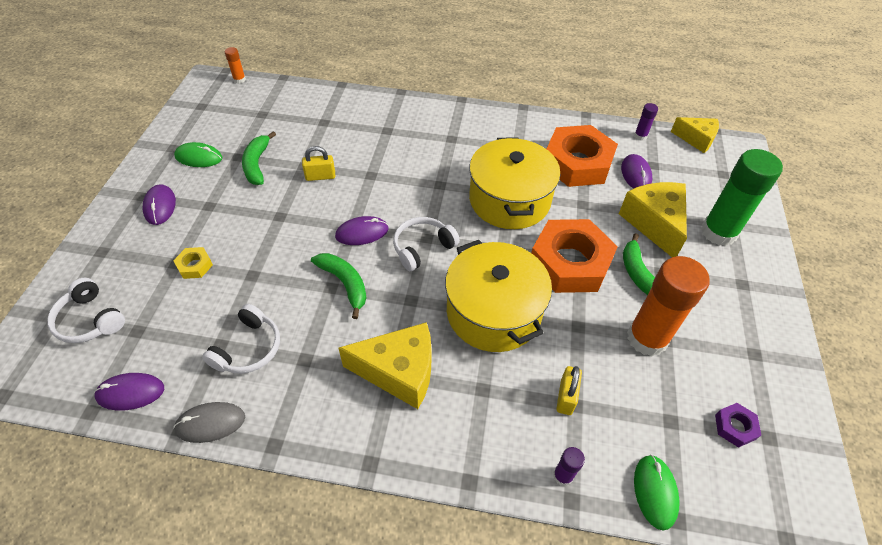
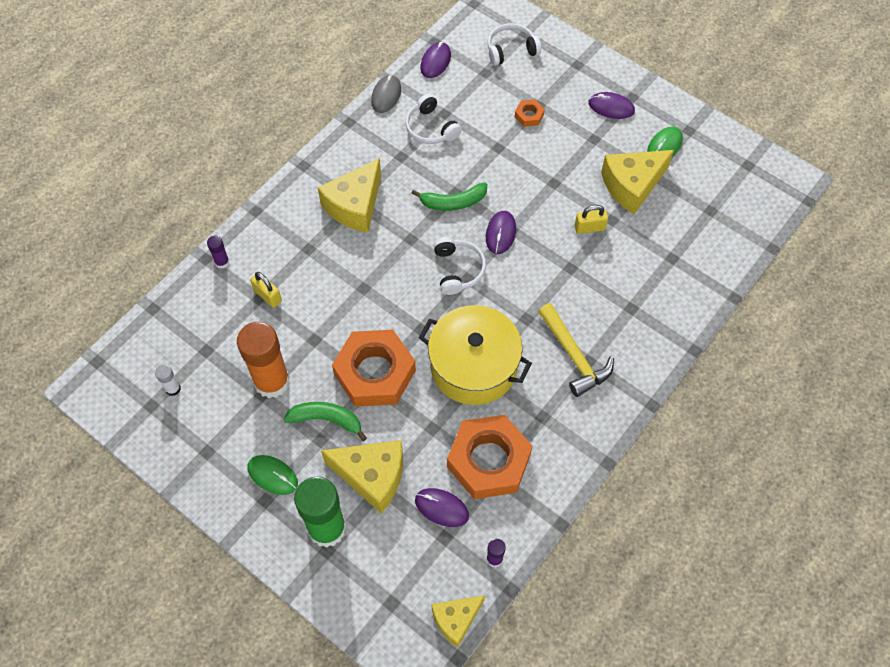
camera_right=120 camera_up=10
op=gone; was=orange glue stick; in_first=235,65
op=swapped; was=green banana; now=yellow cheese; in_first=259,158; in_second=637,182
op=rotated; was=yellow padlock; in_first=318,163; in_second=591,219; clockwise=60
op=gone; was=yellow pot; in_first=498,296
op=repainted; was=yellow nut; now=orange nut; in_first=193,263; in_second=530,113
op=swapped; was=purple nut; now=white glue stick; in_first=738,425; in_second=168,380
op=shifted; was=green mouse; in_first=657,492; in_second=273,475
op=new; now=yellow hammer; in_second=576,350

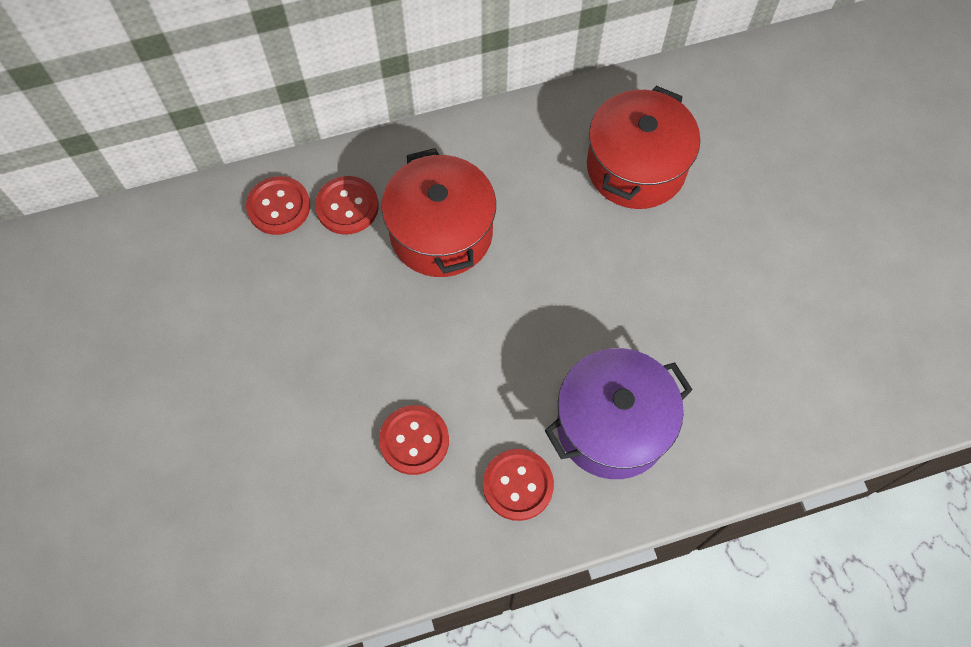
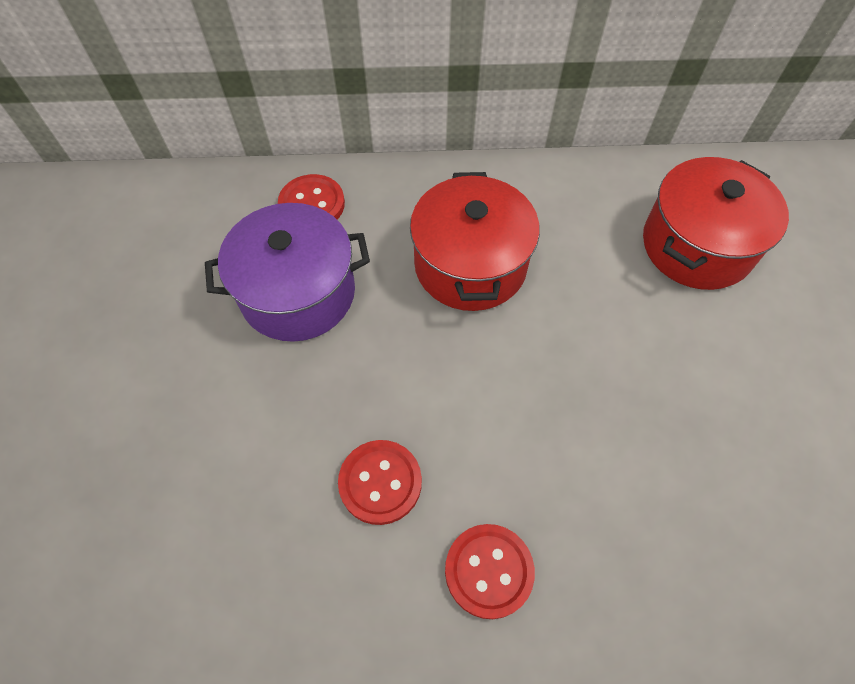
camera_right=15 camera_up=-5
op=gone; was=red button; in_first=347,205
op=shifted; was=purple pot; in_first=618,413; in_second=287,272

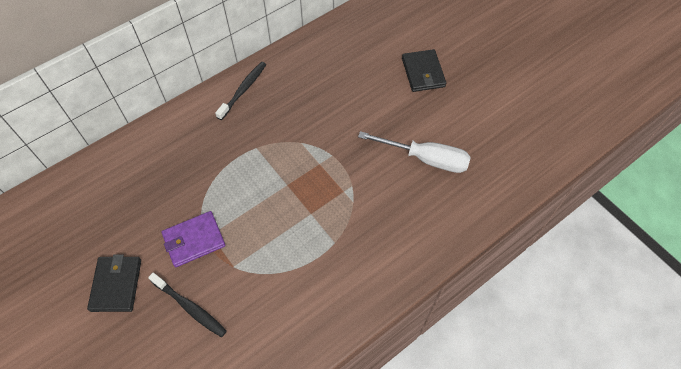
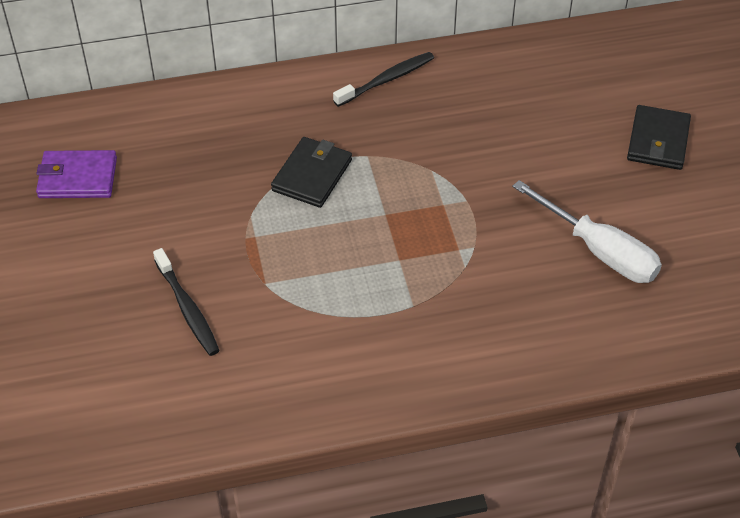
camera_right=25 camera_up=-10
op=shifted; was=purple wallet; in_first=194,239; in_second=76,174
op=shifted; was=black wallet; in_first=114,283; in_second=311,172

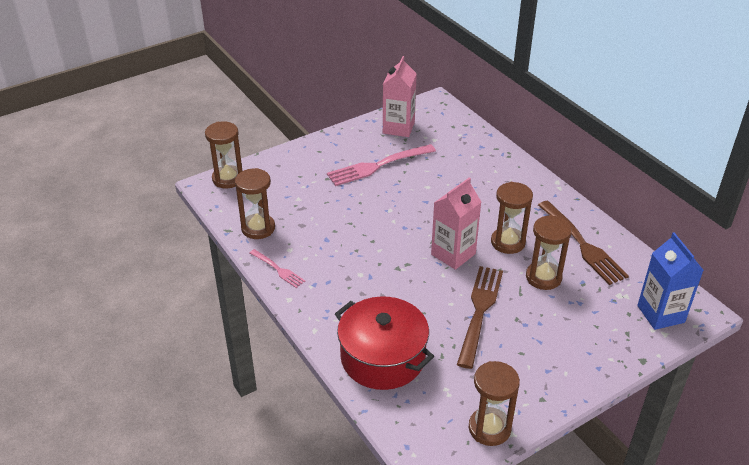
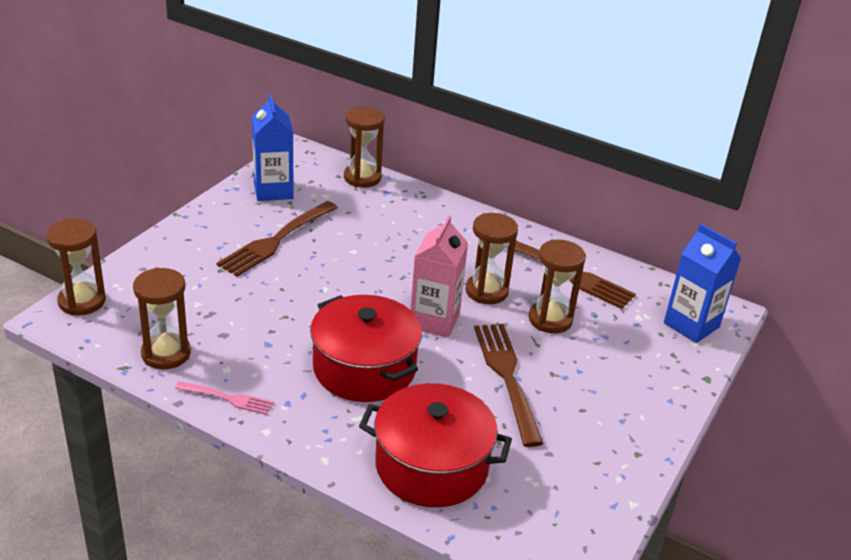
camera_right=-30 camera_up=-5
op=repainted; was=pink carton; now=blue carton; in_first=400,96; in_second=273,147
op=repainted; was=pink fork; now=brown fork; in_first=381,165; in_second=277,239
op=shifted; was=brown hourglass; in_first=494,403; in_second=364,147
op=new; now=red pot; in_second=366,348

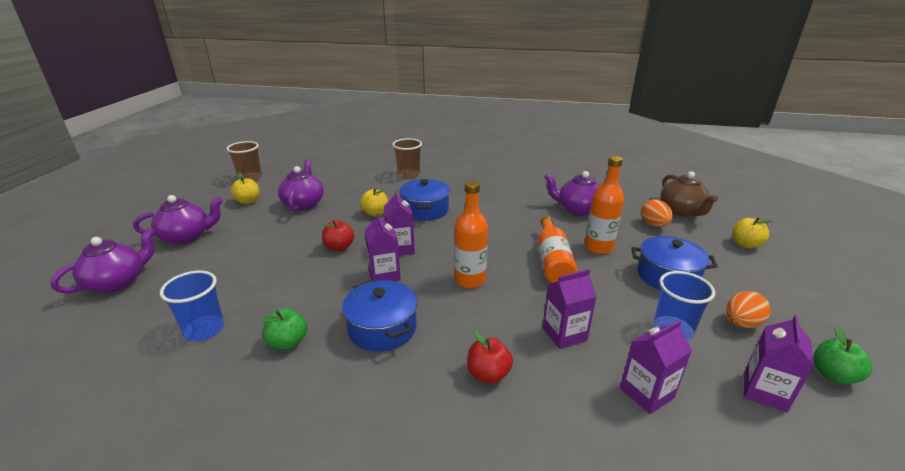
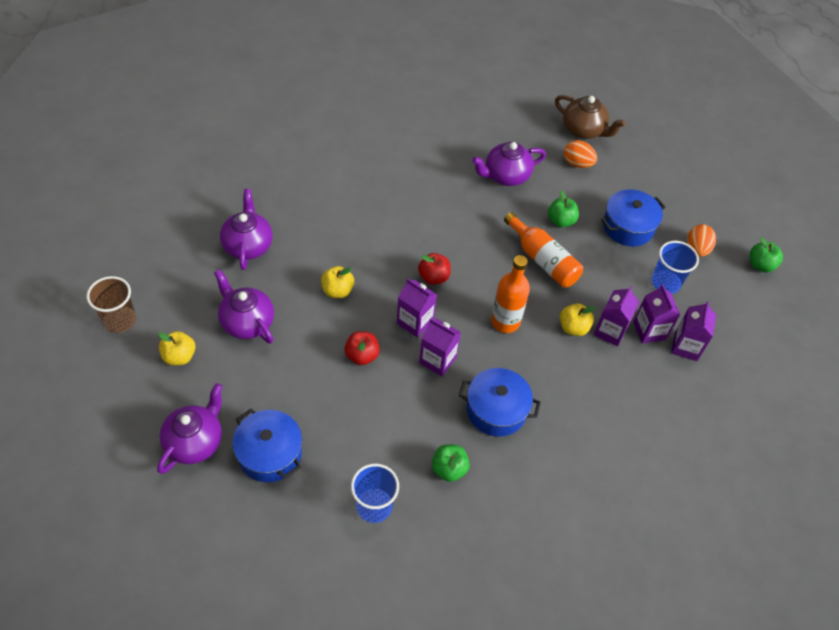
camera_right=-45 camera_up=25
op=gone; was=brown cup; in_first=407,158
op=swapped; was=orange bottle; now=green apple; in_first=604,205; in_second=563,208
op=shifted; was=blue pot; in_first=424,200; in_second=267,445
op=shifted; was=yellow apple; in_first=753,232; in_second=578,319
op=shifted; was=purple teapot; in_first=103,260; in_second=246,229
op=shifted; was=purple carton; in_first=779,364; in_second=656,314
op=shifted; was=red apple; in_first=490,357; in_second=434,269

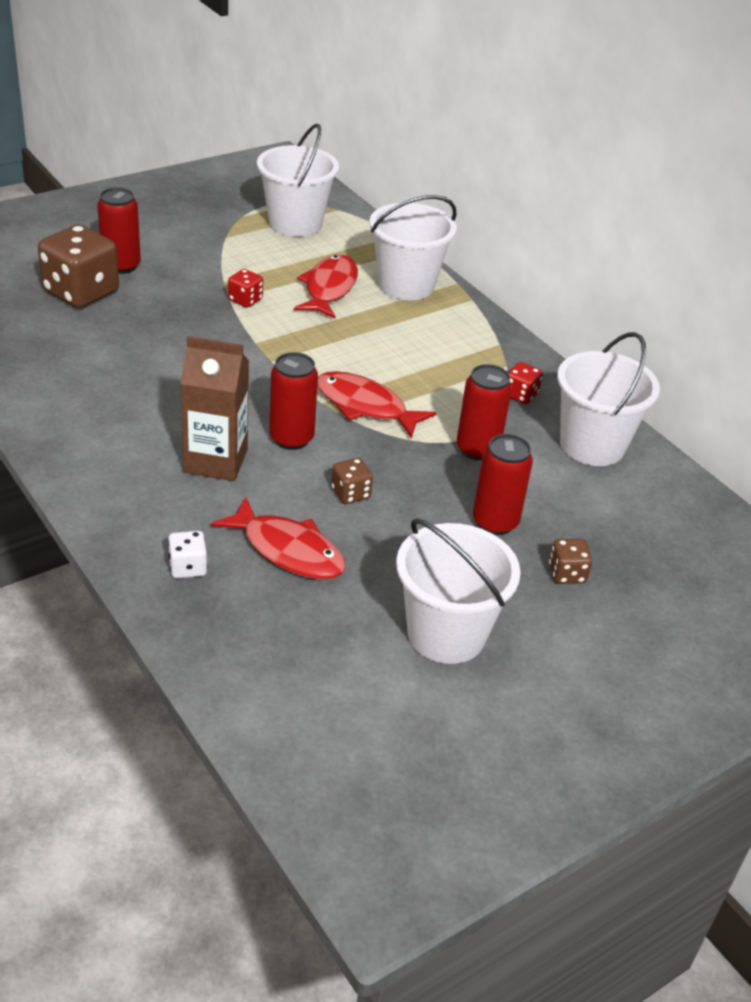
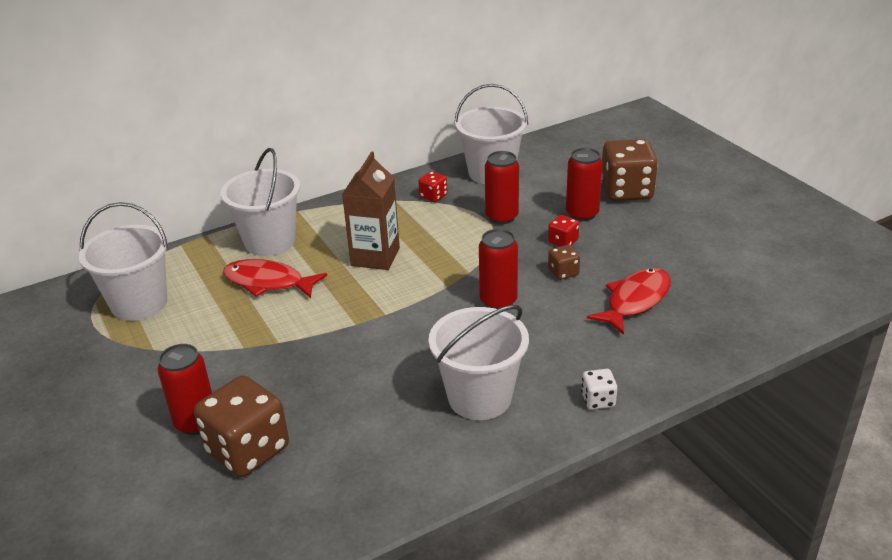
camera_right=-80 camera_up=-5
op=shifted; was=red dice; in_first=245,288; in_second=563,231
op=shifted; was=brown carton; in_first=214,408; in_second=371,211
op=gone; was=red fish; in_first=376,404
op=shifted; was=white bucket; in_first=458,591; in_second=478,362
op=shifted; was=white dice; in_first=187,554; in_second=599,389
op=scaled; was=brown dice; in_first=570,561; in_second=630,170; ratio=2.13

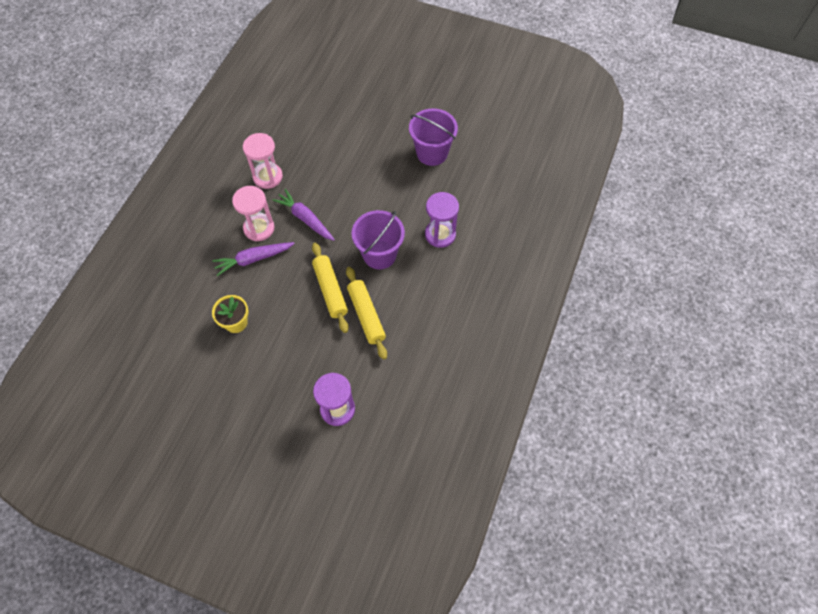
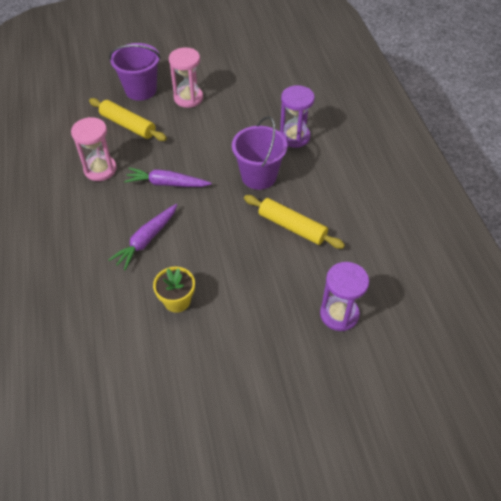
camera_right=-35 camera_up=-10
op=shifted; was=purple bucket; in_first=433,137; in_second=135,72
op=shifted; was=pink hourglass; in_first=253,213; in_second=186,77
op=shifted; was=yellow rolling pin; in_first=330,288; in_second=128,119

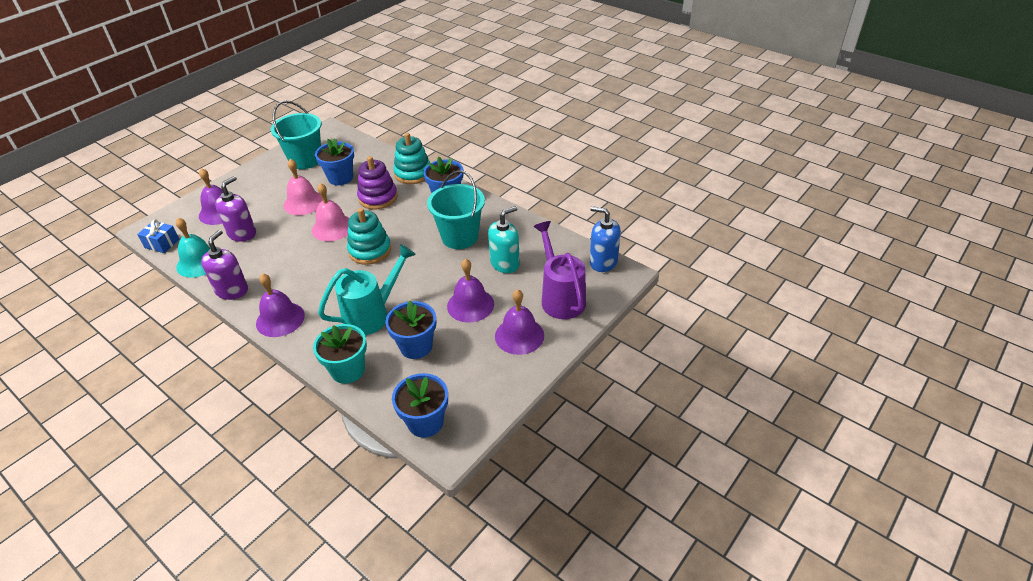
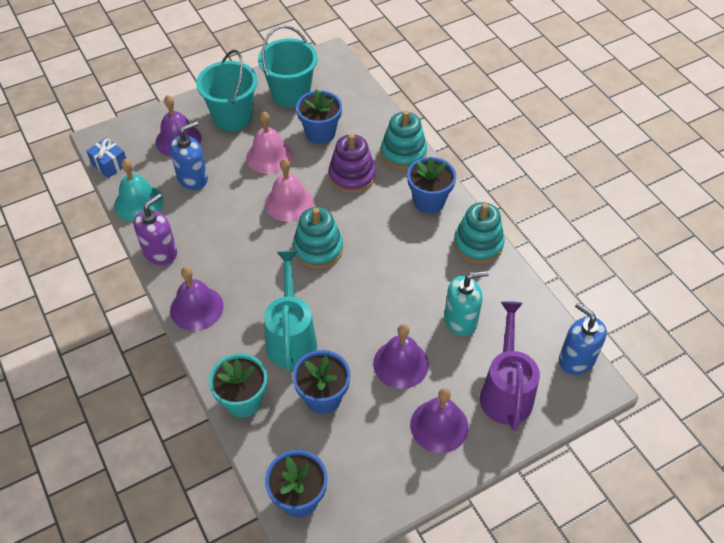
camera_right=20 camera_up=10
op=shifted; was=turquoise bucket; in_first=456,209; in_second=227,90
op=repainted; was=purple soap dispenser; now=blue soap dispenser; in_first=235,209; in_second=189,155
op=rotated; was=turquoise watering can; in_first=367,289; in_second=290,311; clockwise=-75
op=new; now=turquoise stacking toy; in_second=479,233

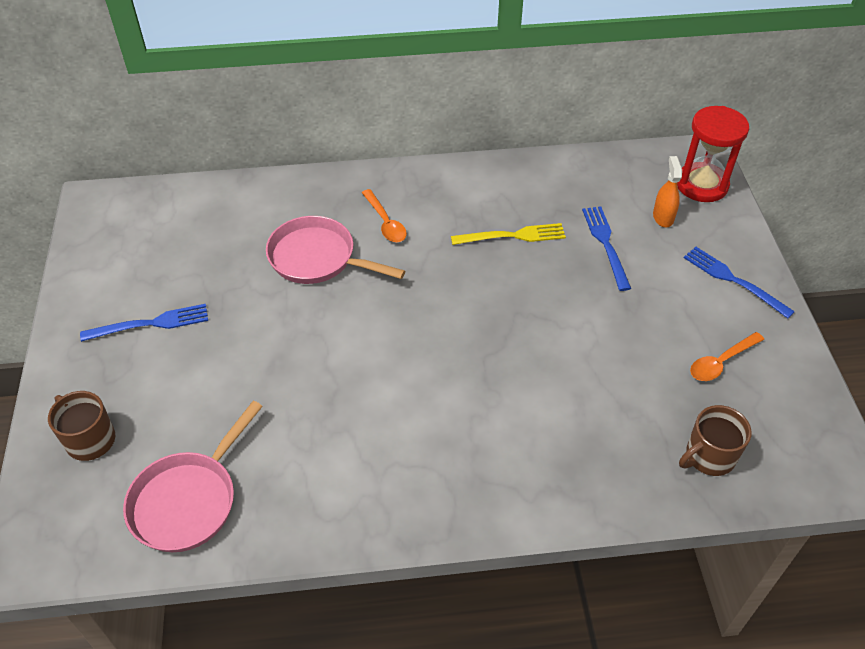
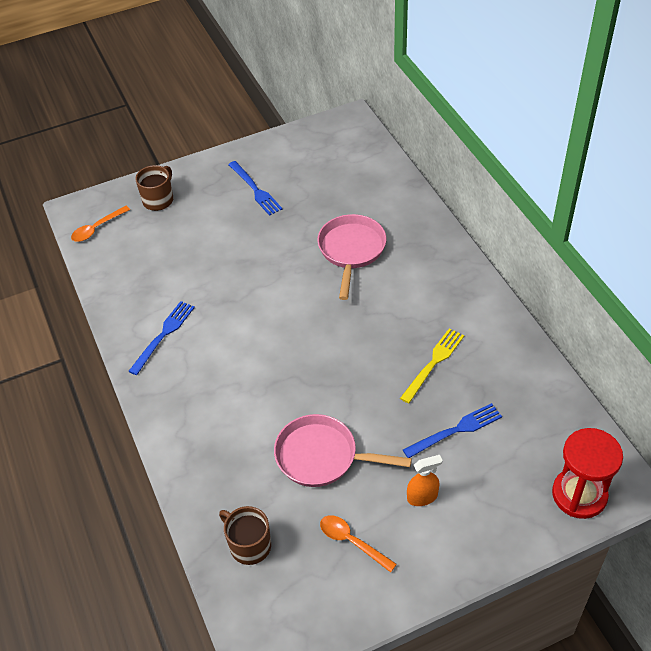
camera_right=75 camera_up=0
op=shifted; was=orange spray bottle; in_first=667,191; in_second=425,480
op=shifted; was=orange spoon; in_first=384,215; in_second=100,224
op=rotated; was=yellow fork; in_first=508,234; in_second=432,366; clockwise=-120
op=shifted; was=blue fork; in_first=739,282; in_second=162,338
op=shifted; was=pink pan; in_first=193,476; in_second=343,450

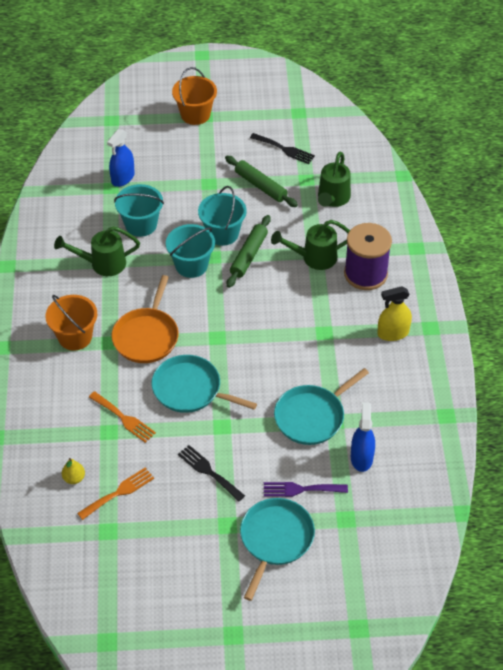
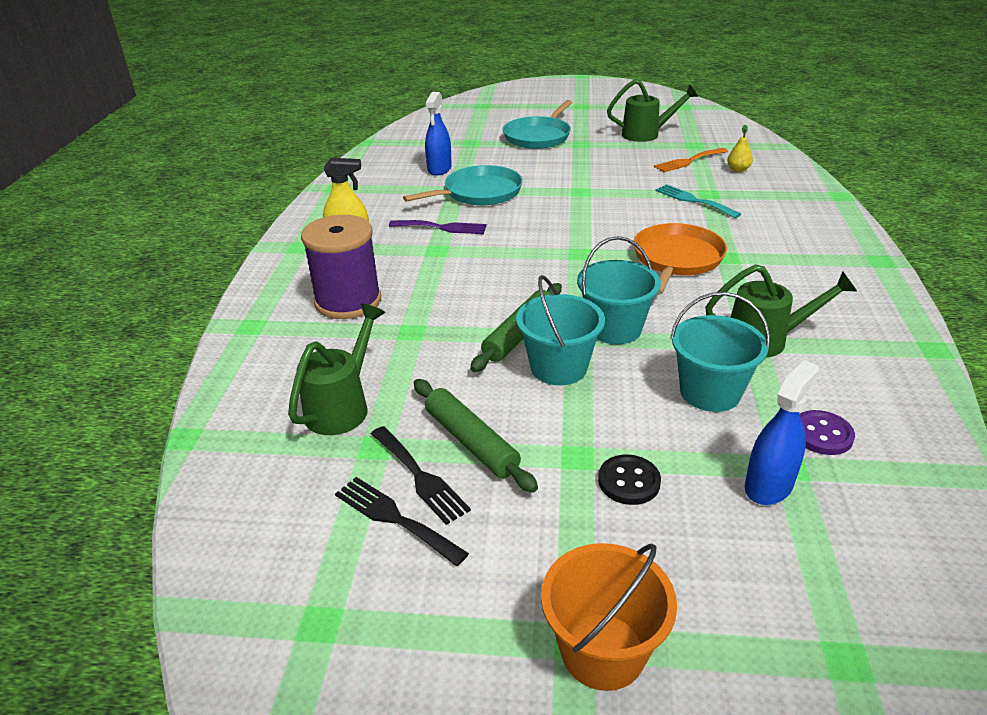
camera_right=-170 camera_up=-15
op=shifted; was=green watering can; in_first=310,245; in_second=653,110
op=gone; was=orange bucket; in_first=71,322
op=gone; was=turquoise pan; in_first=204,384
op=repainted; was=orange fork; now=turquoise fork; in_first=122,417; in_second=698,201
op=shifted; was=black fork; in_first=211,473; in_second=421,475
op=shifted; was=purple fork; in_first=306,489; in_second=438,227
op=new; now=purple button; in_second=827,432
op=new; now=black button; in_second=629,480

